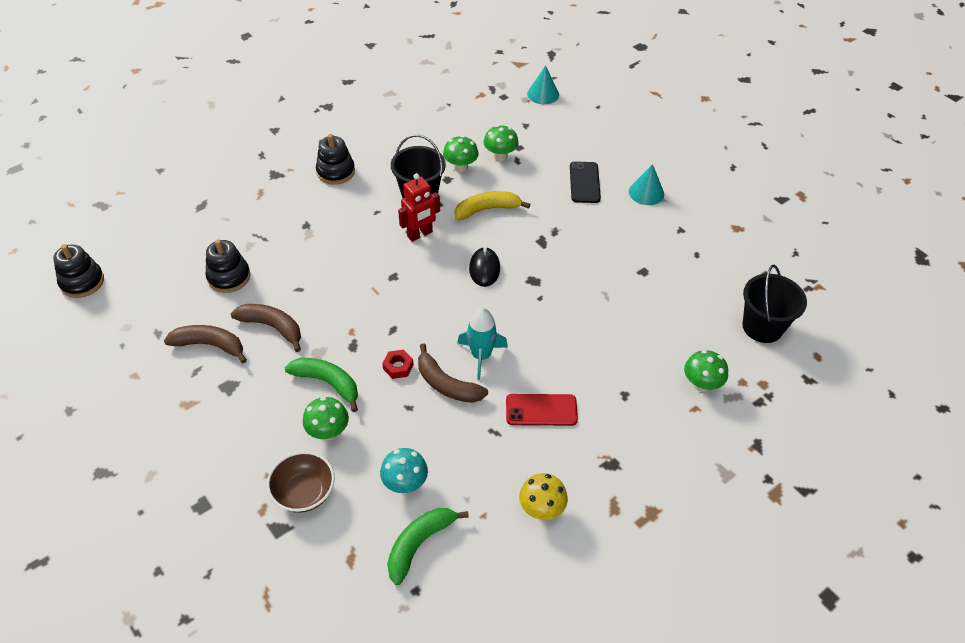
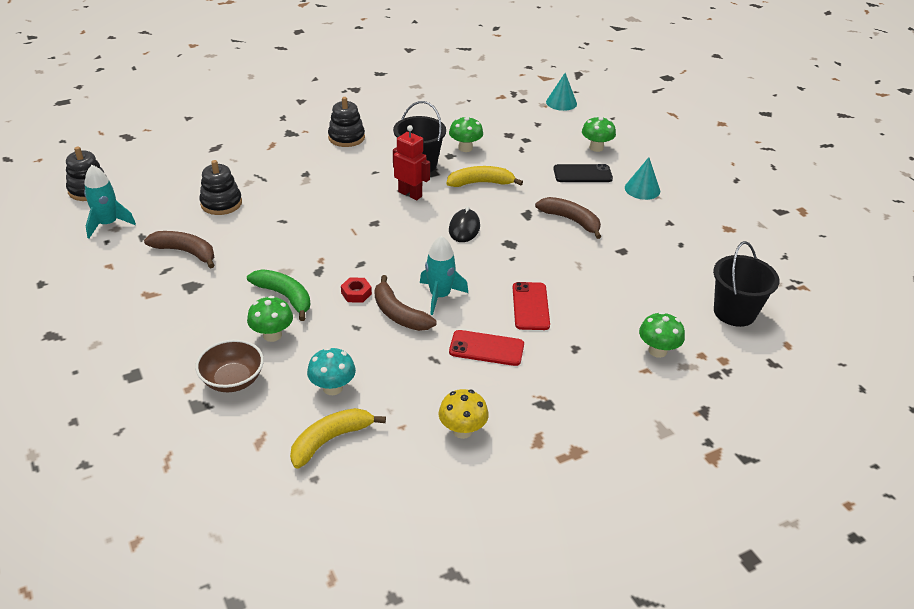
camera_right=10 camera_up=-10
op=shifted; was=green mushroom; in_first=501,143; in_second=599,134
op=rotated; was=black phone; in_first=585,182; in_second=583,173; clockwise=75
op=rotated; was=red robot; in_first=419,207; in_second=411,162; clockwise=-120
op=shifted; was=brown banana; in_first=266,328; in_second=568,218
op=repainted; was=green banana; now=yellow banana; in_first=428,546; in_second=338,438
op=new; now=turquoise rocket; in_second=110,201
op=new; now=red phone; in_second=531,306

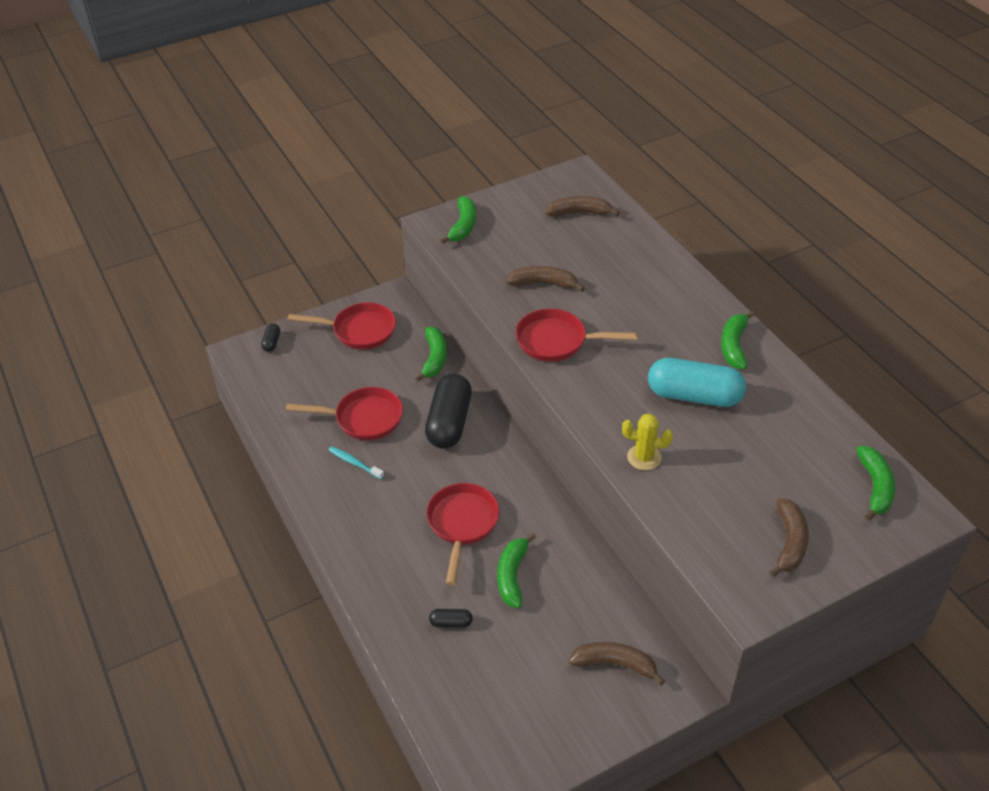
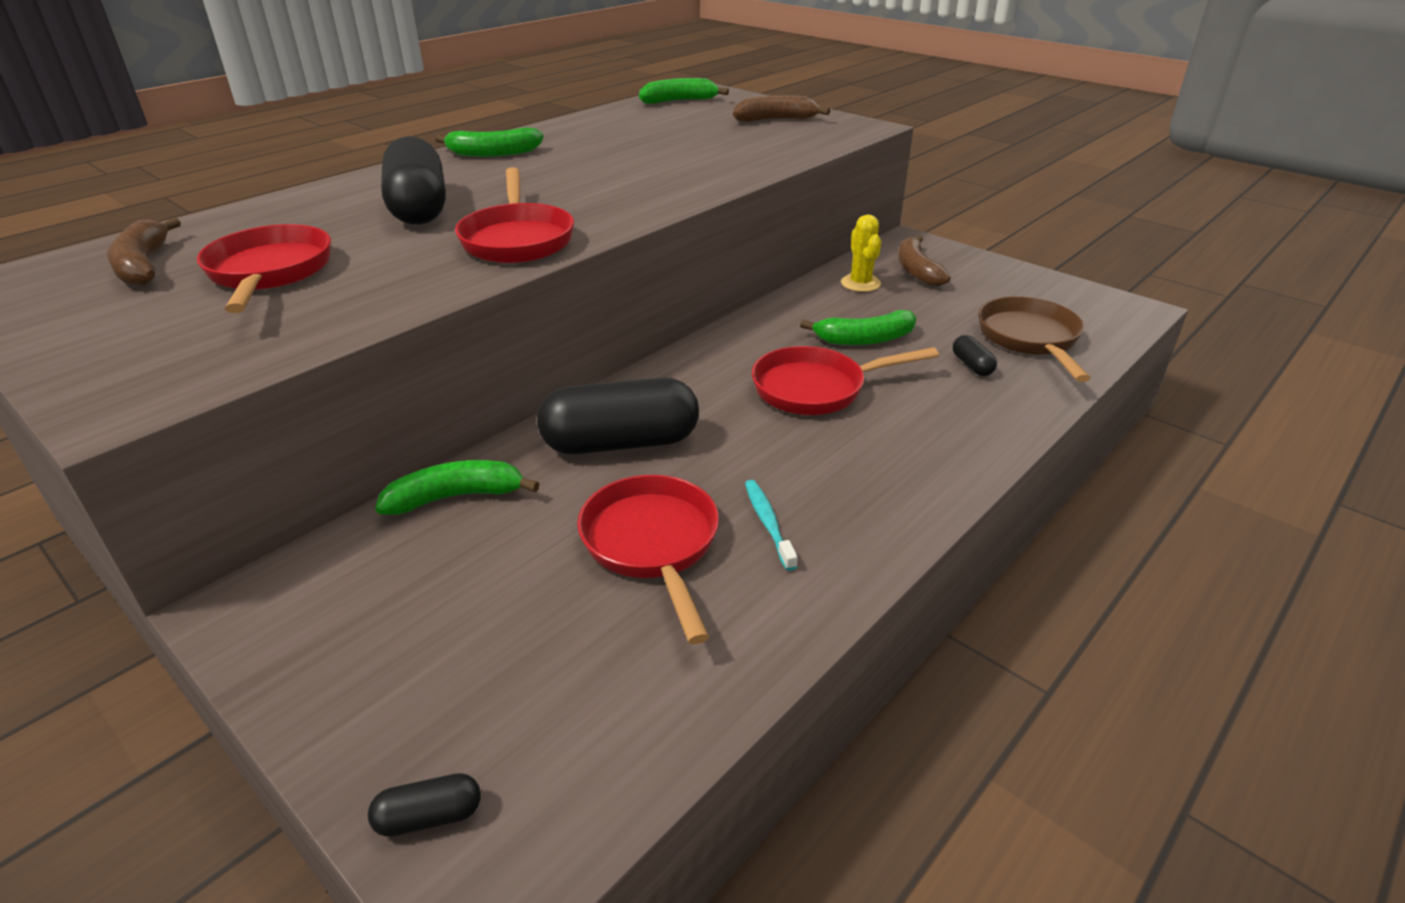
camera_right=-110 camera_up=-10
op=gone; was=green banana; in_first=458,220
op=gone; was=brown banana; in_first=545,279
op=shifted; was=red pan; in_first=342,326; in_second=264,268
op=gone; was=turquoise capsule; in_first=697,382
op=shifted; was=yellow cactus; in_first=647,441; in_second=861,253
op=rotated; was=turquoise toothbrush; in_first=356,462; in_second=771,525; clockwise=150
op=new; now=black capsule; in_second=413,180
op=new; now=brown pan; in_second=1034,339

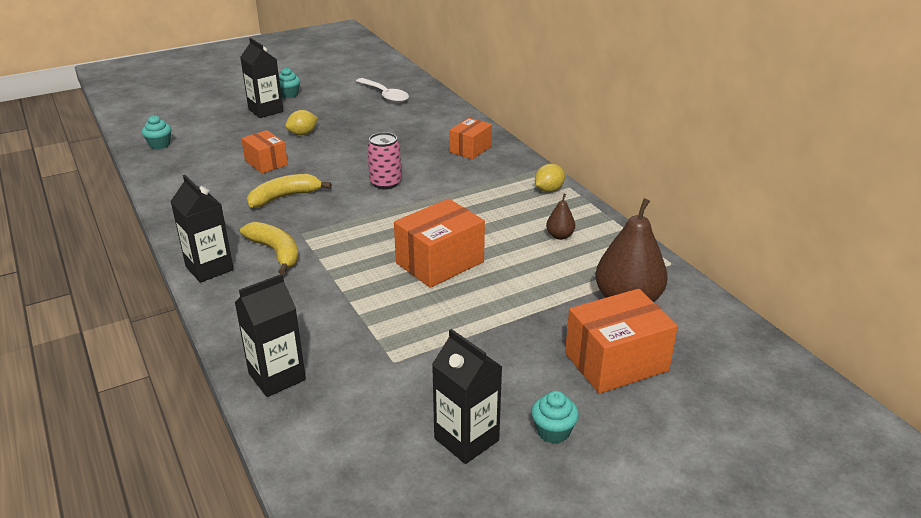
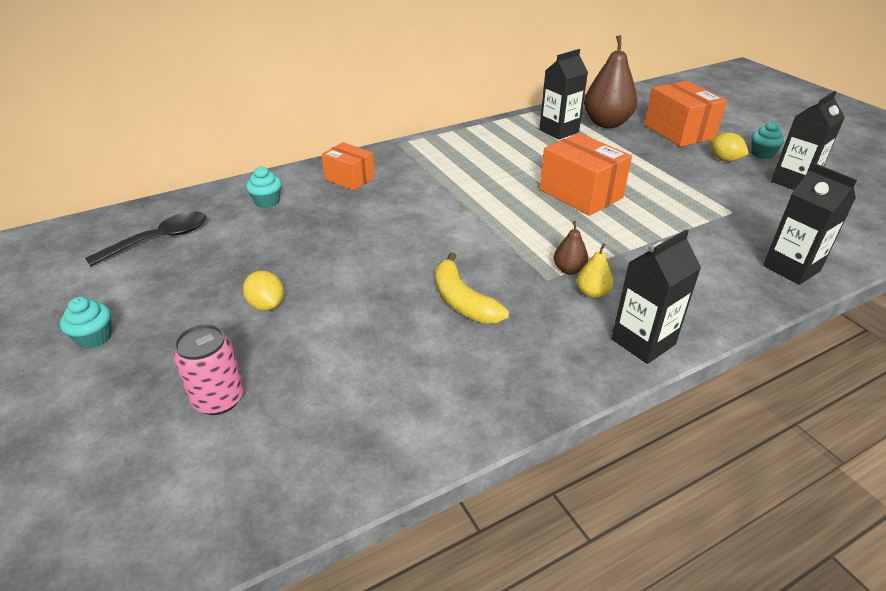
camera_right=-90 camera_up=5
op=shifted; was=black carton; in_first=261,78; in_second=563,94
op=repainted; was=white spoon; now=black spoon; in_first=382,90; in_second=145,239
op=shifted; was=turquoise cupcake; in_first=156,132; in_second=264,187
op=gone; was=orange box; in_first=264,152
op=shifted; was=pink can; in_first=384,161; in_second=209,369
op=shifted; was=yellow lemon; in_first=550,178; in_second=729,147
op=shifted; was=brown pear; in_first=560,217; in_second=571,248
op=swapped; was=yellow banana; now=yellow pear; in_first=269,248; in_second=595,271

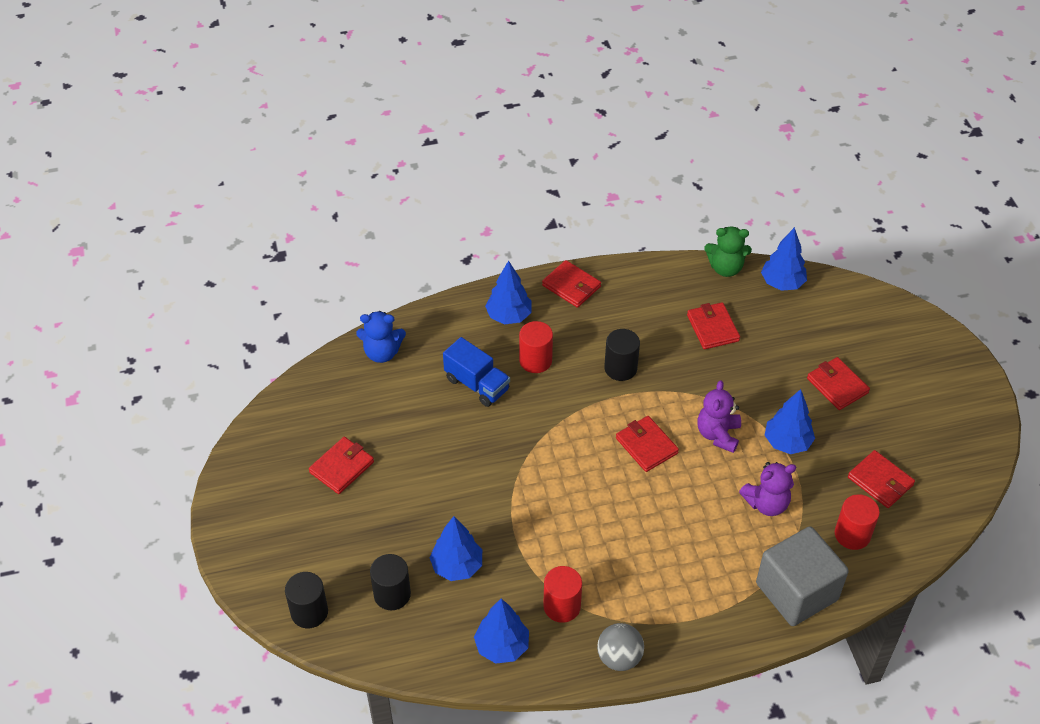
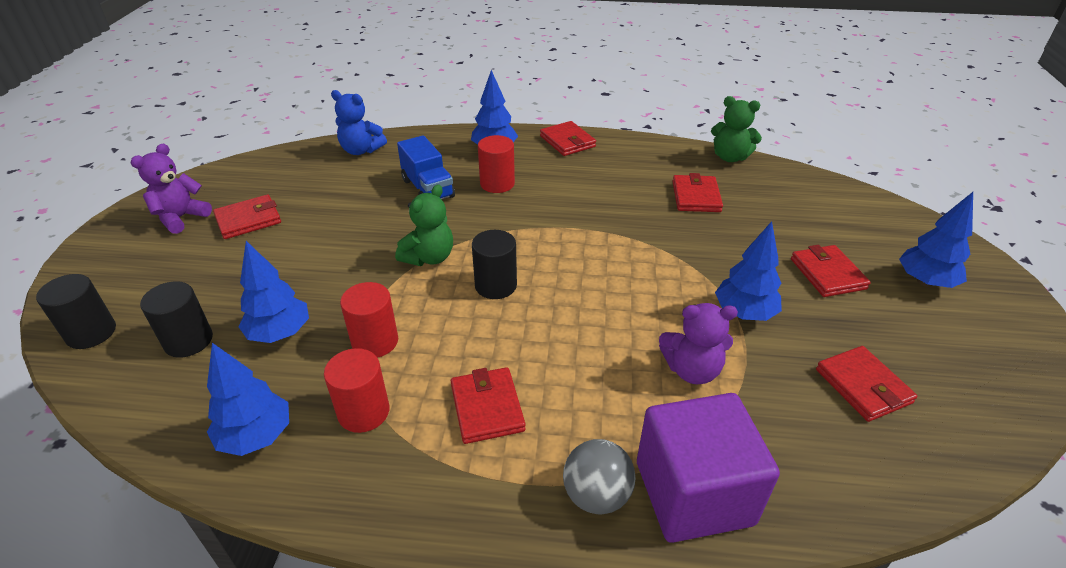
camera_right=20 camera_up=-10
op=shifted; was=blue tree; in_first=784,259; in_second=936,240
op=shifted; was=black cylinder; in_first=622,355; in_second=494,264
op=shifted; was=purple teddy bear; in_first=719,416; in_second=171,188
op=shifted; was=red wallet; in_first=647,444; in_second=488,405
op=shifted; was=red cylinder; in_first=857,522; in_second=369,320
op=repainted; was=grey cube; now=purple cube; in_first=802,576; in_second=708,468
op=shifted; was=grey ball; in_first=620,647; in_second=599,476
op=new; now=green teddy bear; in_second=424,225

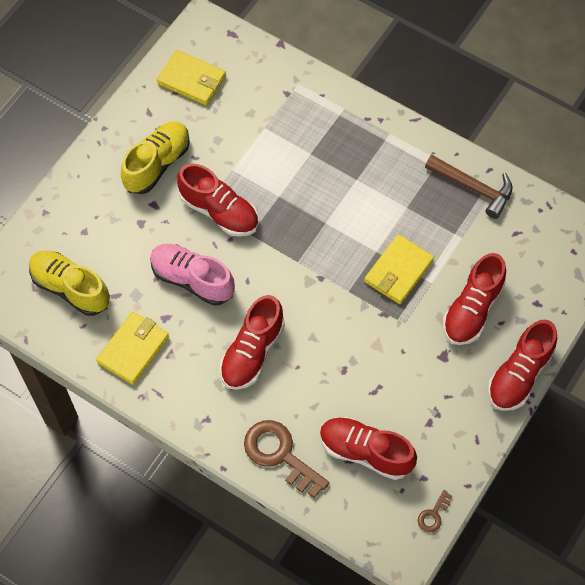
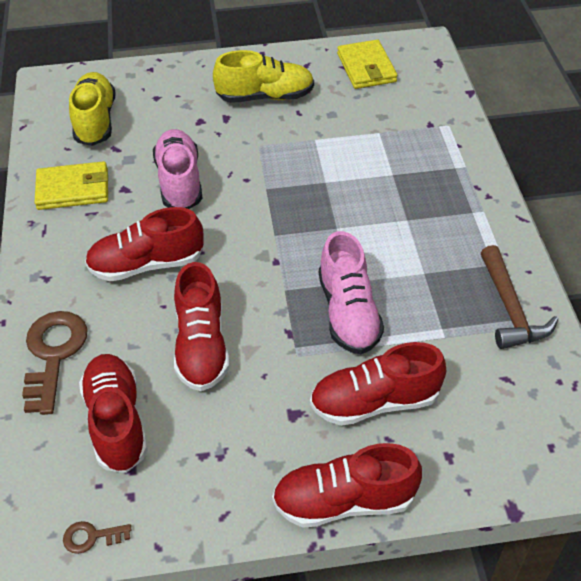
camera_right=50 camera_up=-15
op=shifted; was=red shoe; in_first=217,200; in_second=201,326
op=swapped; was=yellow wallet; now=pink shoe; in_first=399,269; in_second=351,292

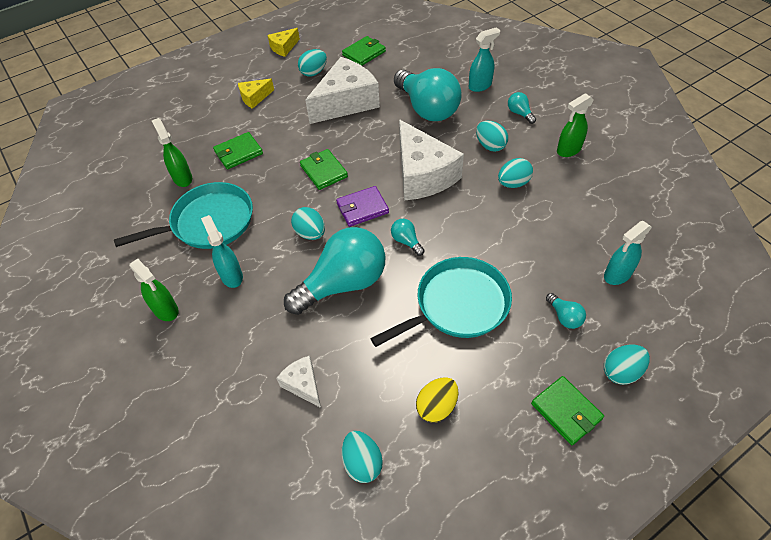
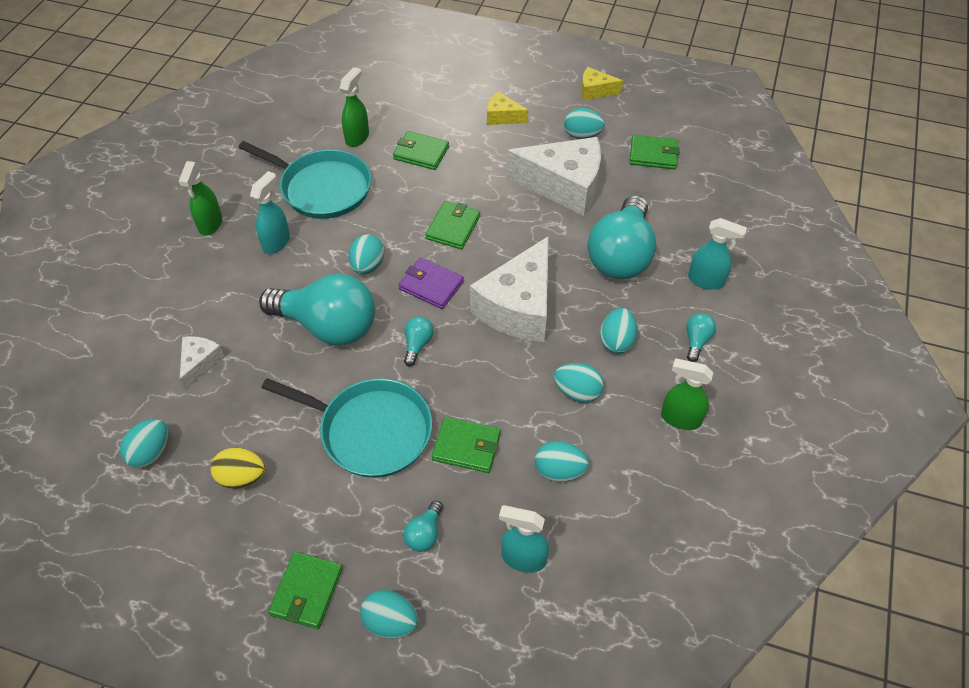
camera_right=50 camera_up=0
op=new; now=green wallet; in_second=466,445
op=new; now=turquoise egg; in_second=562,461

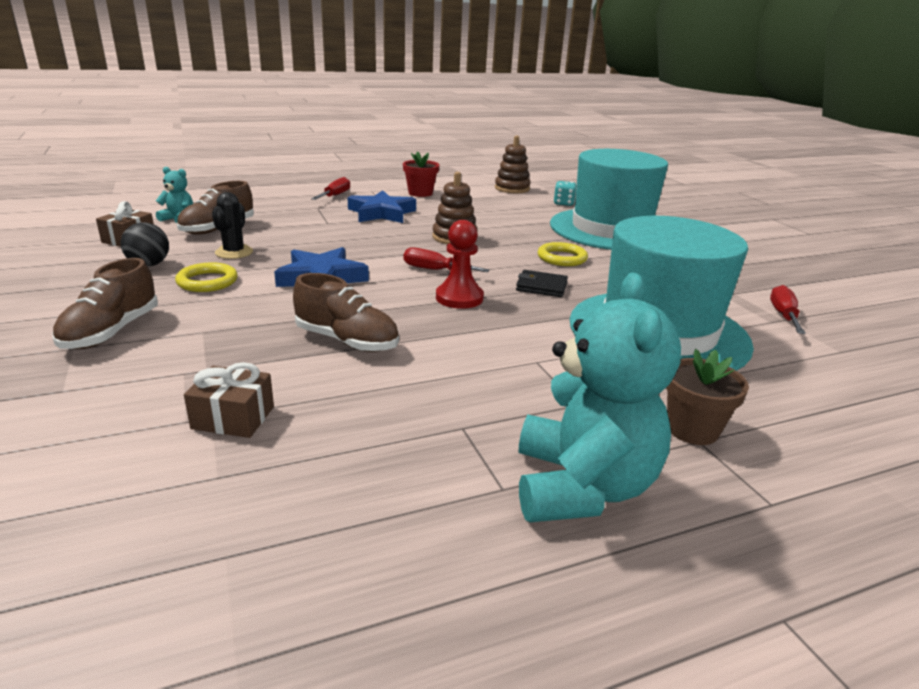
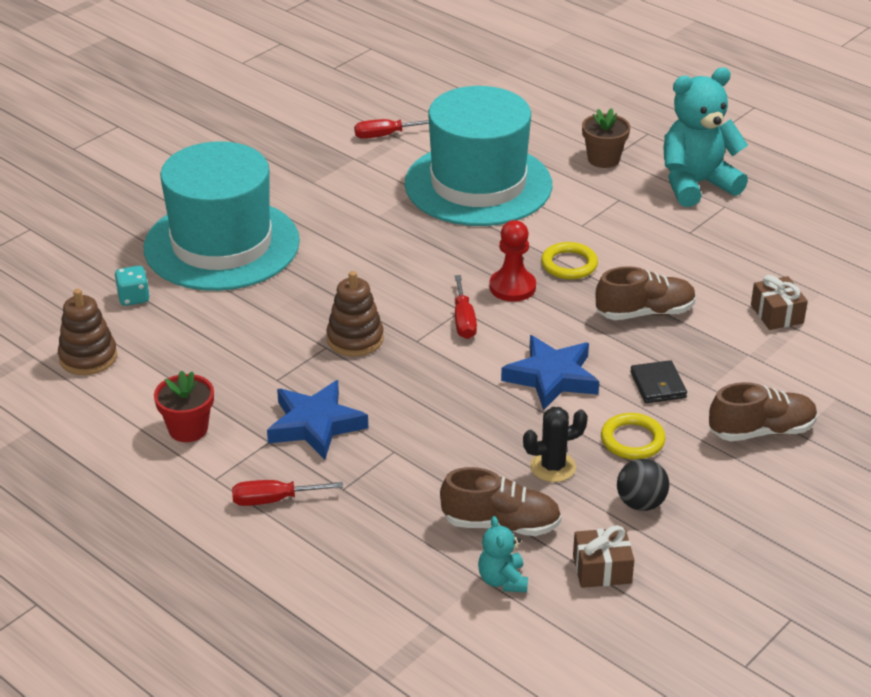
camera_right=-115 camera_up=10
op=shifted; was=yellow ring; in_first=562,254; in_second=569,260
op=shifted; was=black wallet; in_first=542,283; in_second=658,381
op=rotated; was=brown shoe; in_first=346,312; in_second=646,293; clockwise=75

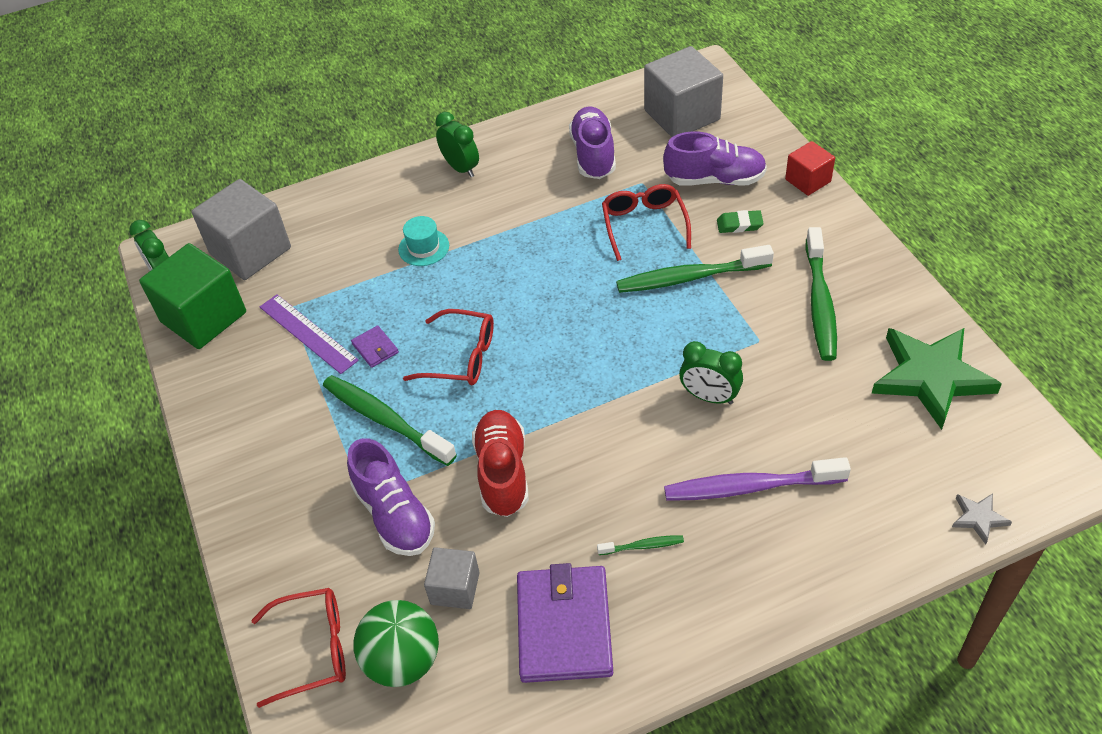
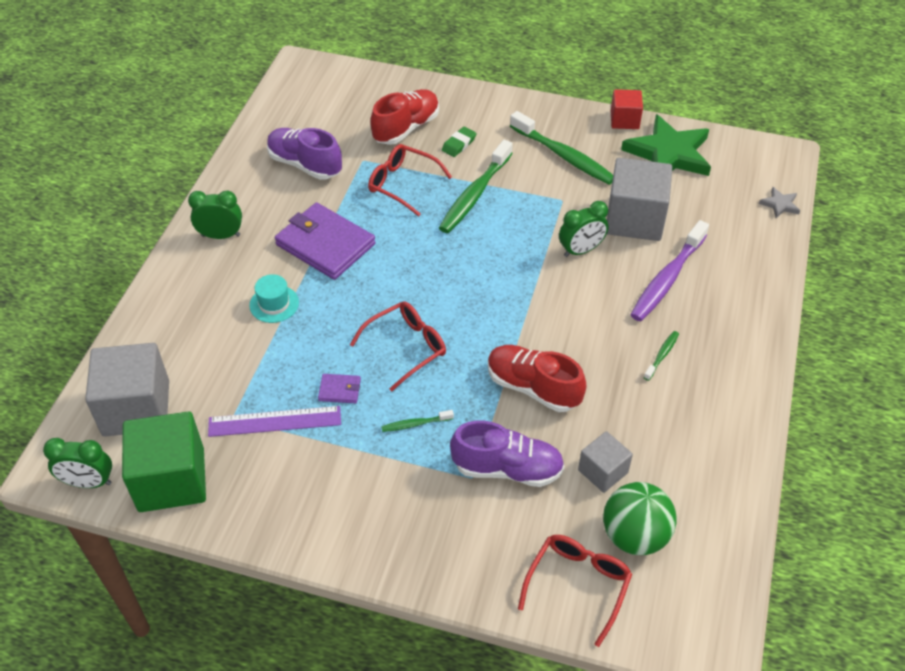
camera_right=-55 camera_up=0
op=shifted; was=grey cube; in_first=683,91; in_second=639,199
op=repainted; was=purple shoe; now=red shoe; in_first=715,158; in_second=404,117
op=shifted; was=red cube; in_first=810,168; in_second=627,109
op=scaled; was=green toothbrush; in_first=390,420; in_second=417,421; ratio=0.46
op=shifted; was=purple wallet; in_first=565,623; in_second=325,241

